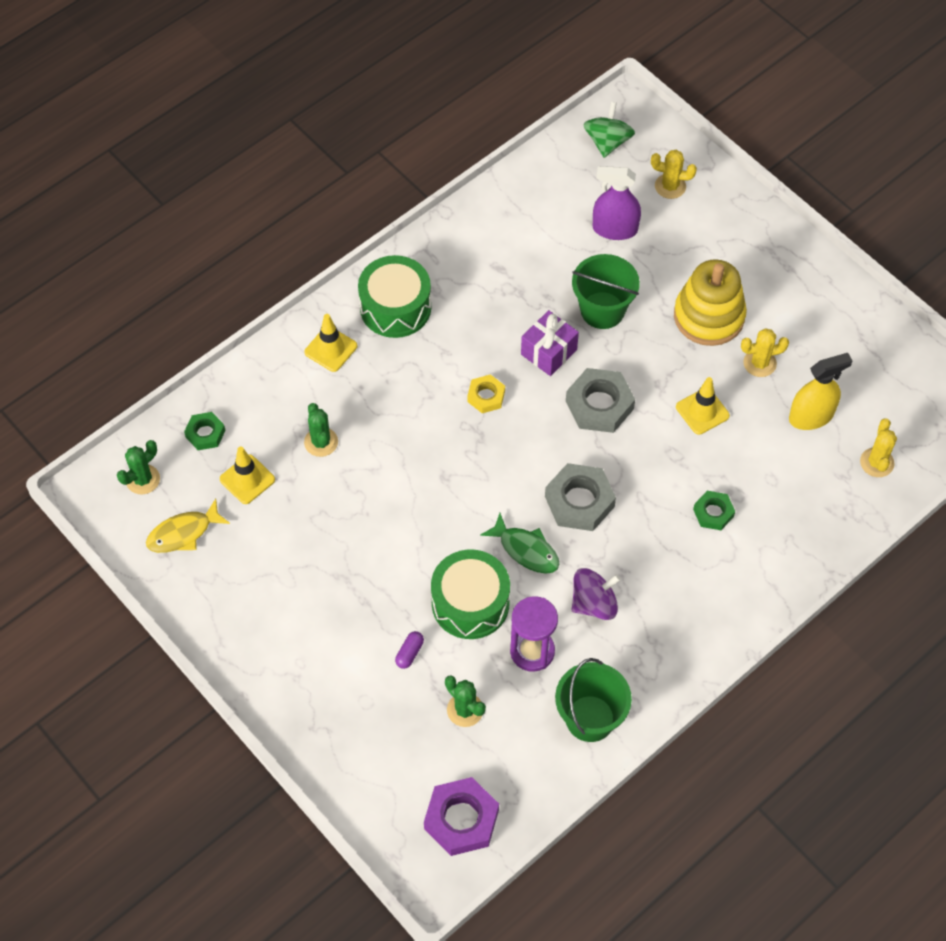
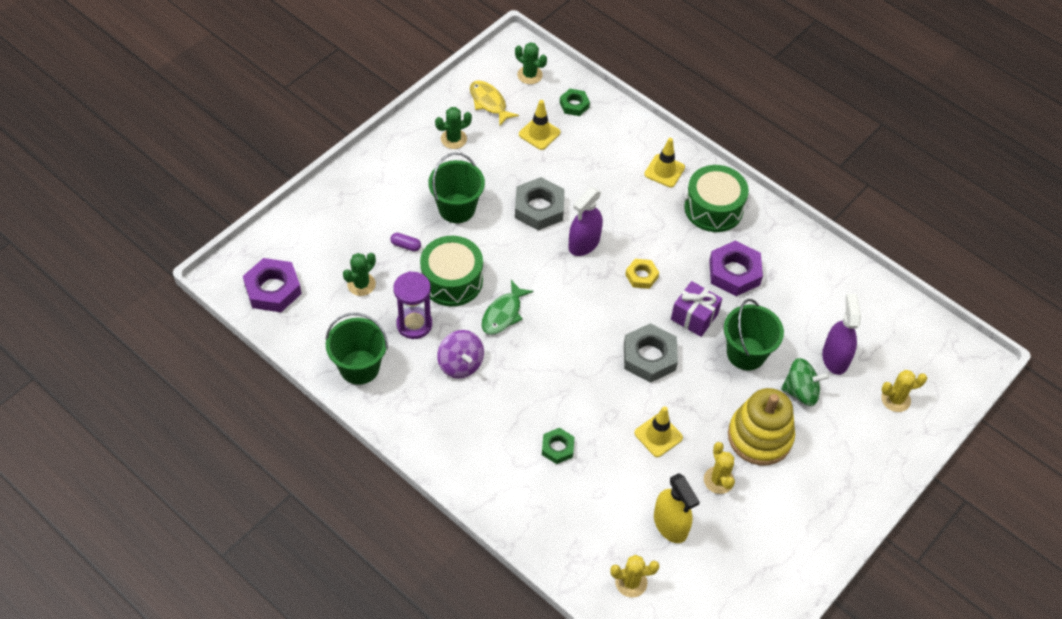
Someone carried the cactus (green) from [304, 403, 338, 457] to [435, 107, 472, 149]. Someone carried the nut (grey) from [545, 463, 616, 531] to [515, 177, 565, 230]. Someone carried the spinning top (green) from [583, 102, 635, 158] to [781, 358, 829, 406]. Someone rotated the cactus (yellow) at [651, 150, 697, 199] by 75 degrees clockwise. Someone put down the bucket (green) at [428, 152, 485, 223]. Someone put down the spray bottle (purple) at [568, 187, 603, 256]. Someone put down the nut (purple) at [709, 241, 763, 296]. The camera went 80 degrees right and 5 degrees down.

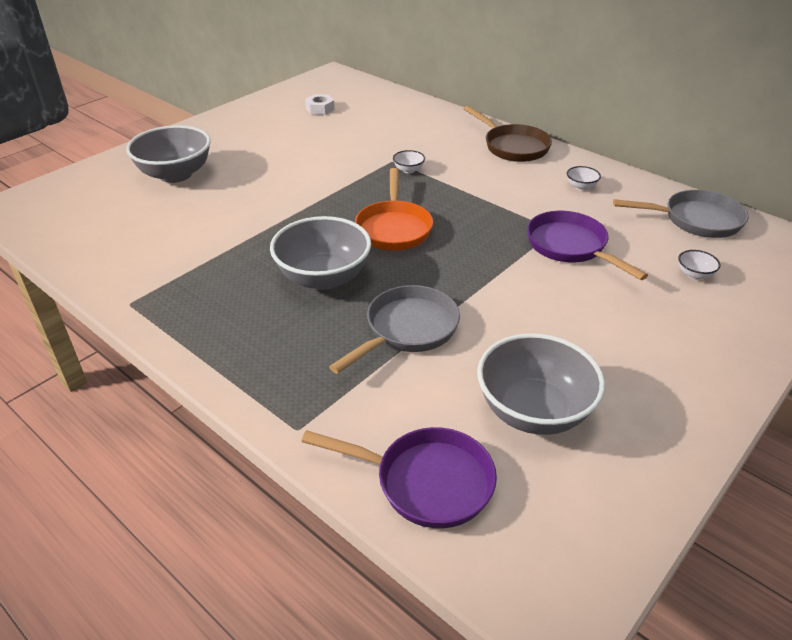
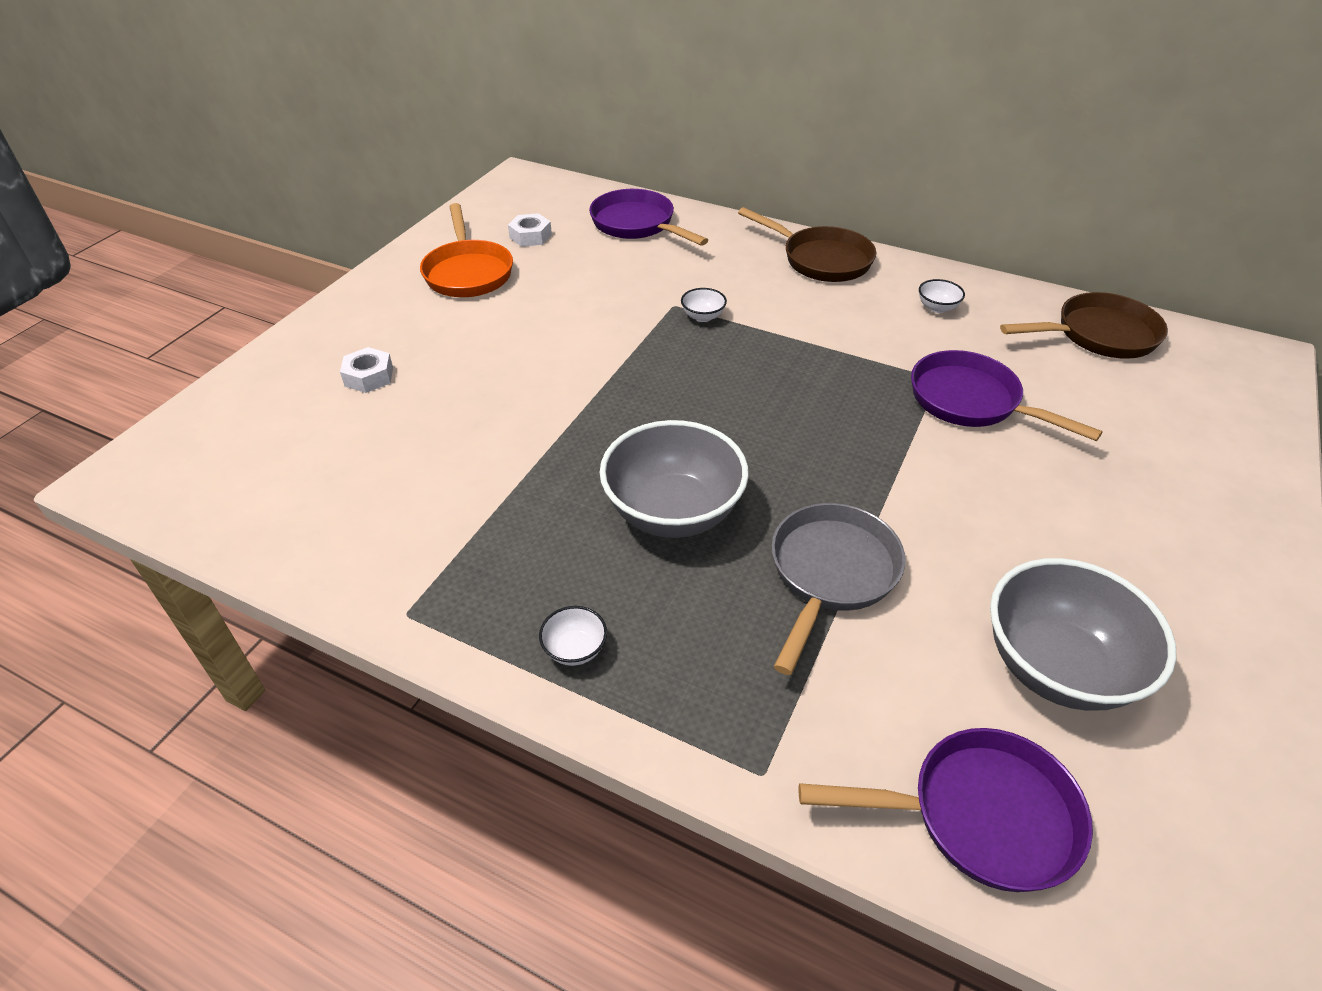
Someone swapped the bowl (grey) at [126, 125, 211, 183] for the nut (white) at [340, 347, 393, 393]. Someone carried the pan (orange) from [355, 168, 433, 251] to [420, 203, 513, 297]. Someone repainted the pan (grey) at [613, 190, 749, 238], which became the pan (brown) at [1000, 292, 1168, 359]. Someone carried the bowl (white) from [678, 250, 720, 280] to [539, 606, 607, 666]. Someone put down the pan (purple) at [589, 189, 708, 246]. The camera went 15 degrees left and 5 degrees up.

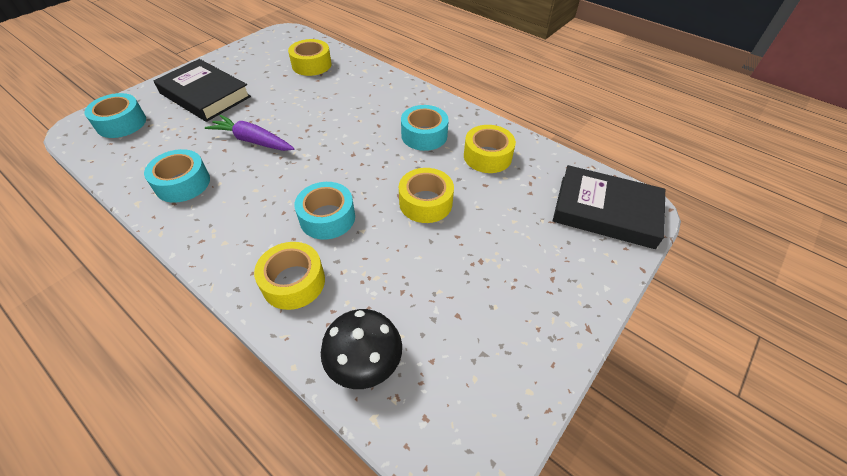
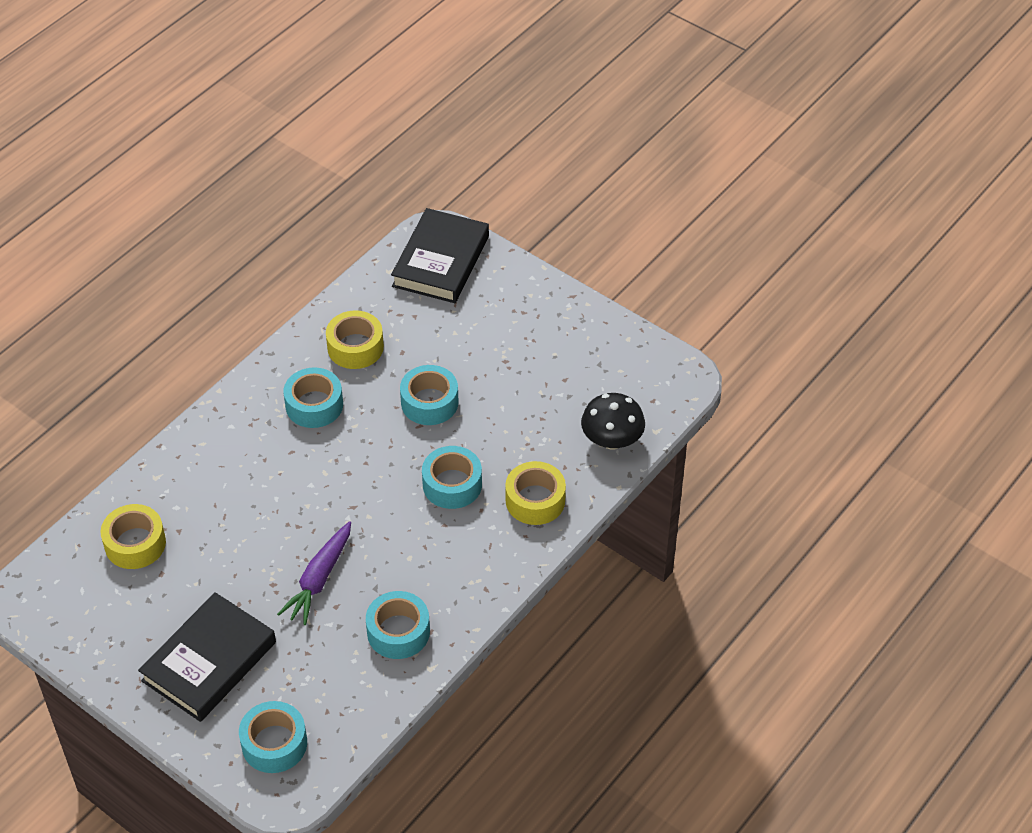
Someone repainted the tape (yellow) at [399, 168, 454, 223], which became the tape (turquoise) at [400, 365, 458, 425]. The camera went 90 degrees left and 0 degrees up.

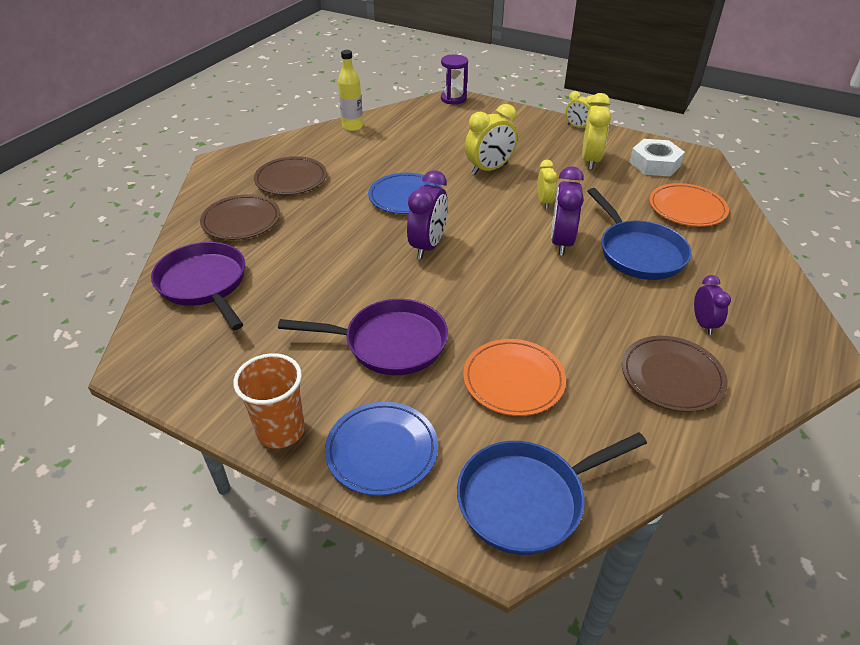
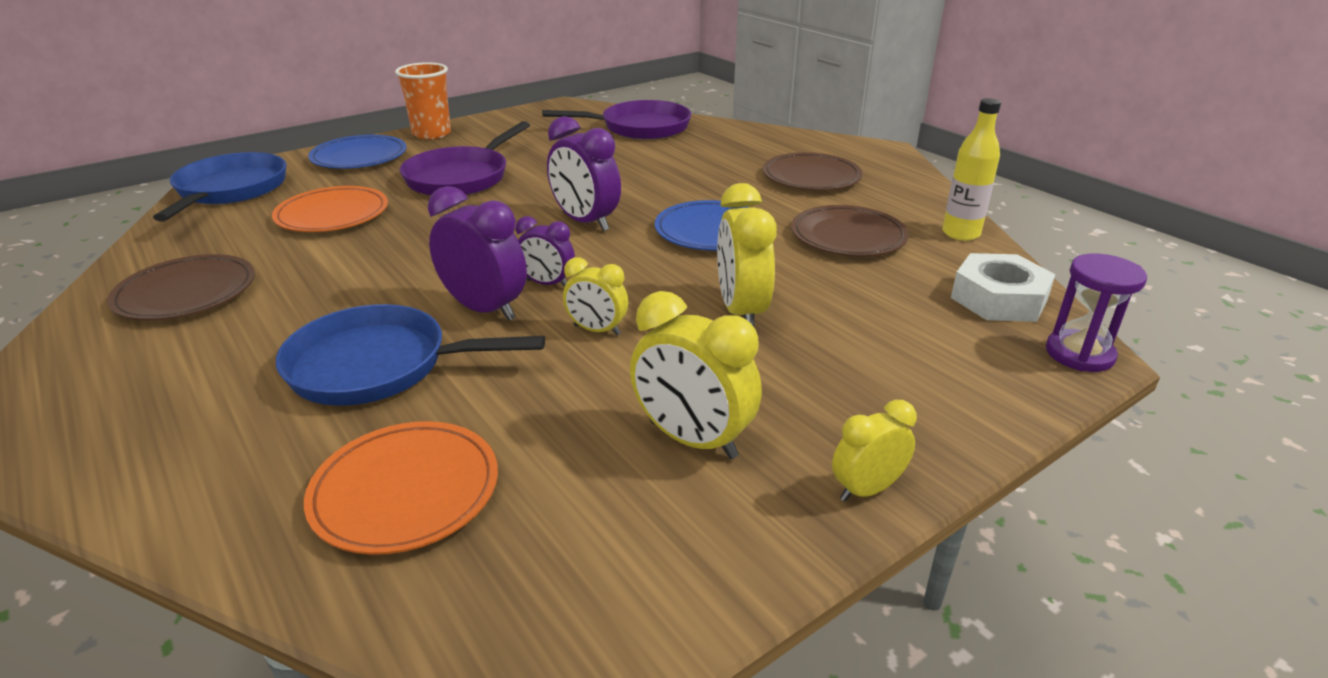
Someone carried the plate (brown) from [200, 194, 280, 240] to [791, 205, 909, 256]. Someone carried the nut (white) from [629, 139, 685, 176] to [951, 253, 1055, 322]. Someone carried the clock (purple) from [694, 275, 731, 335] to [516, 216, 575, 287]. The camera went 115 degrees right and 10 degrees down.

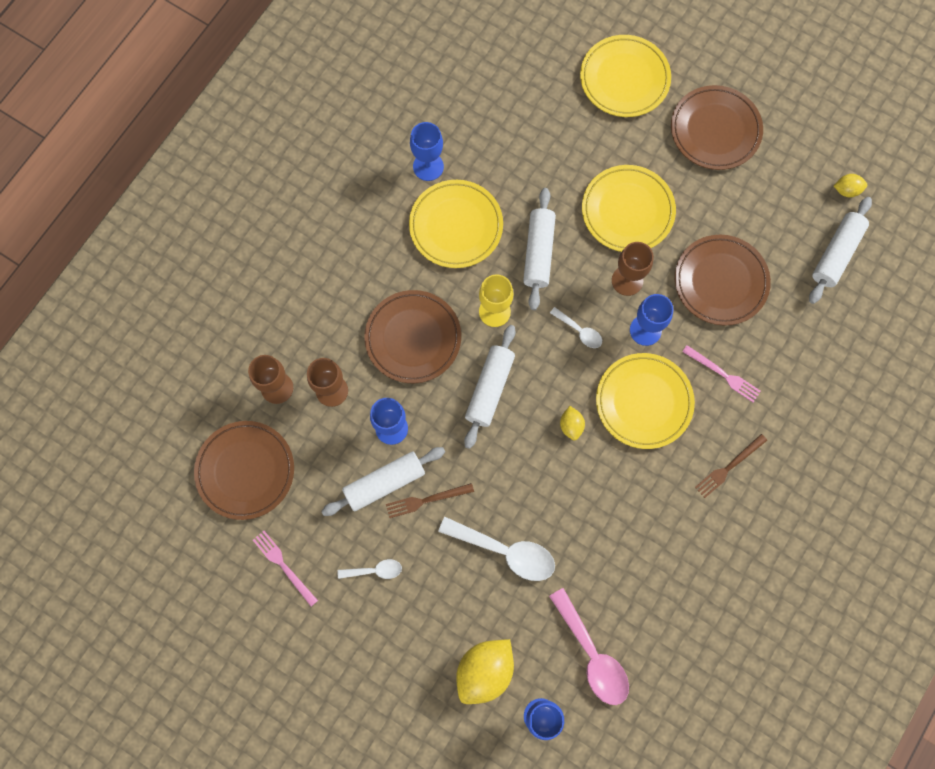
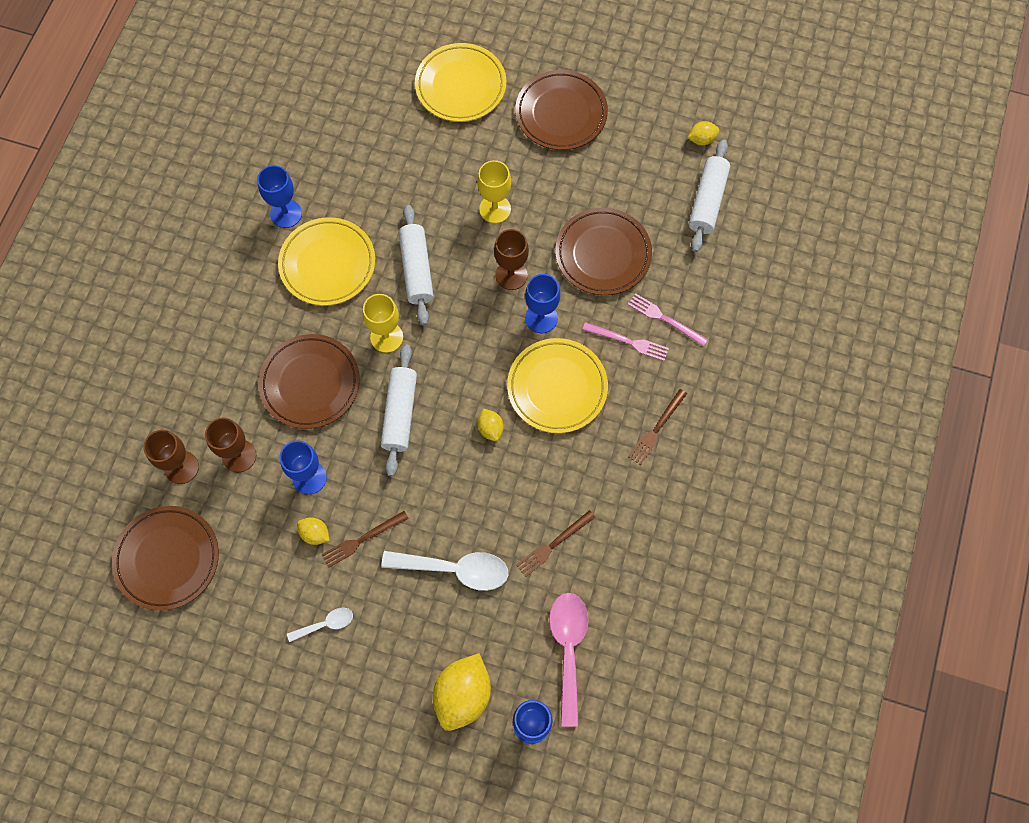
Someone carried the fork (pink) from [253, 531, 318, 606] to [628, 293, 708, 346]. Someone swapped the rolling pin (white) at [321, 447, 445, 516] for the lemon (yellow) at [297, 517, 330, 545]. Someone rotated the spoon (pink) at [549, 588, 629, 705] by 135 degrees counterclockwise. Someone took away the spoon (white) at [550, 307, 602, 348]. Someone swapped the plate (yellow) at [582, 165, 676, 252] for the goblet (yellow) at [477, 160, 511, 223]. Someone put down the fork (brown) at [516, 510, 595, 577]. The camera went 15 degrees left and 5 degrees down.

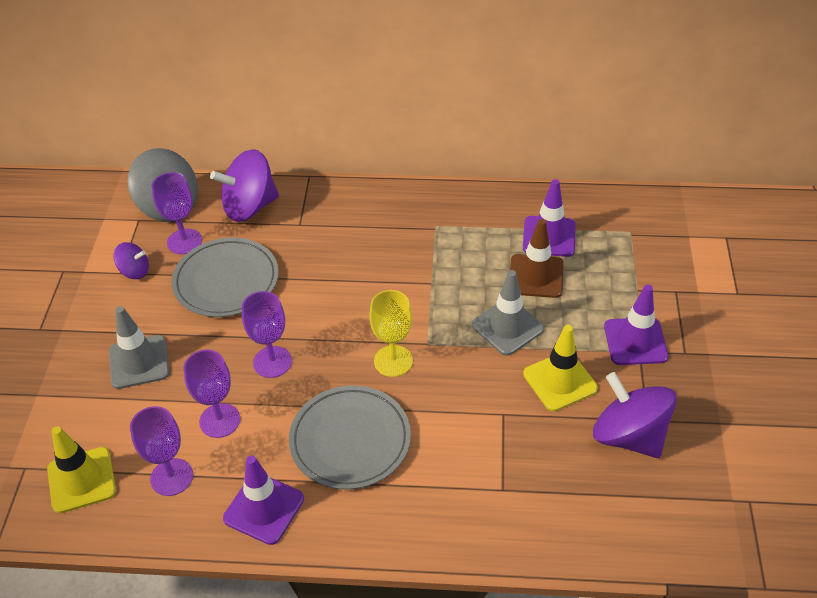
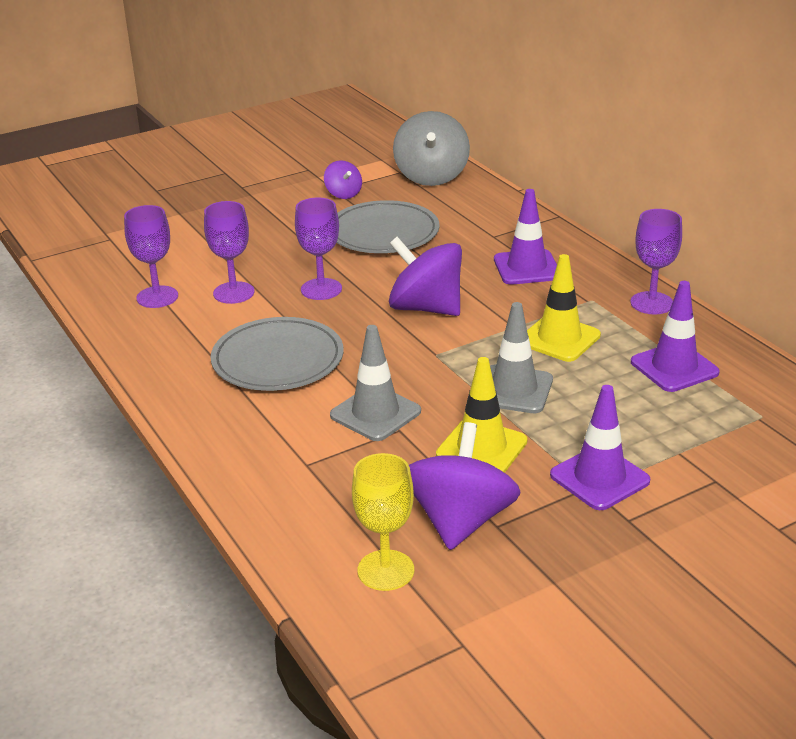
Someone carried the traffic cone (yellow) from [47, 426, 116, 514] to [527, 254, 601, 362]. Someone carried the traffic cone (grey) from [109, 306, 169, 389] to [330, 325, 421, 441]. Someone carried the goblet (purple) from [151, 172, 202, 254] to [630, 209, 682, 314]. Someone carried the spinning top (purple) from [210, 149, 279, 222] to [389, 237, 462, 316]. Someone carried the traffic cone (purple) from [223, 455, 304, 545] to [494, 189, 557, 285]. Someone carried the goblet (yellow) from [369, 290, 413, 377] to [352, 453, 414, 591]. Someone took away the traffic cone (brown) at [510, 219, 564, 298]. The camera went 55 degrees right and 15 degrees down.

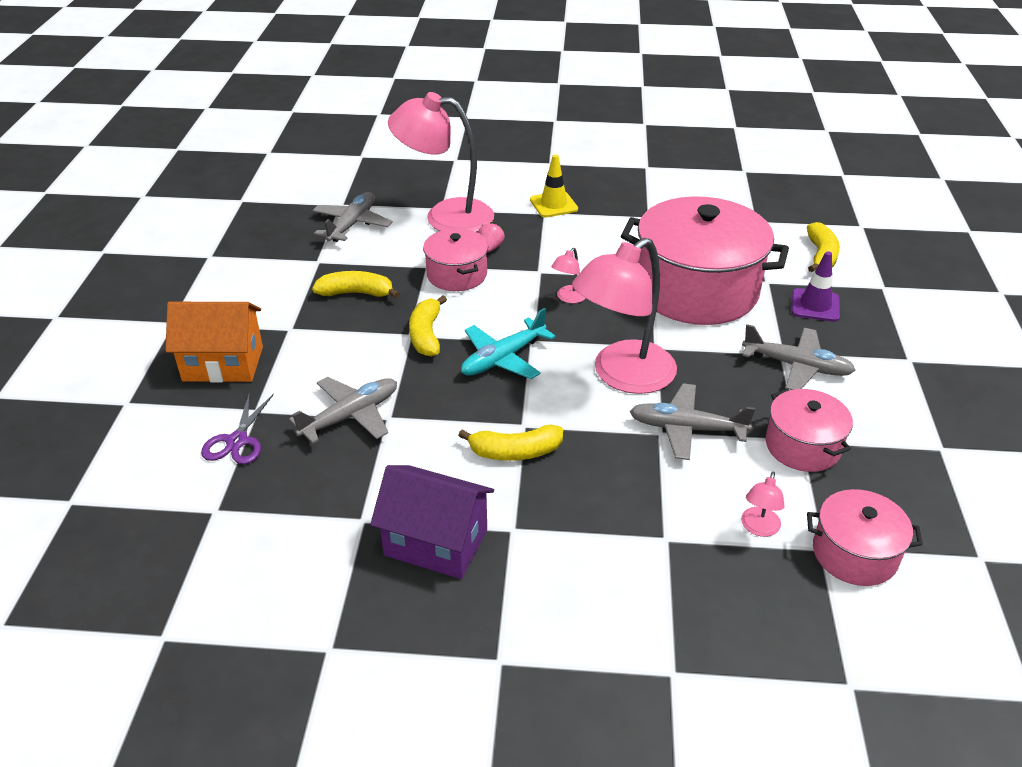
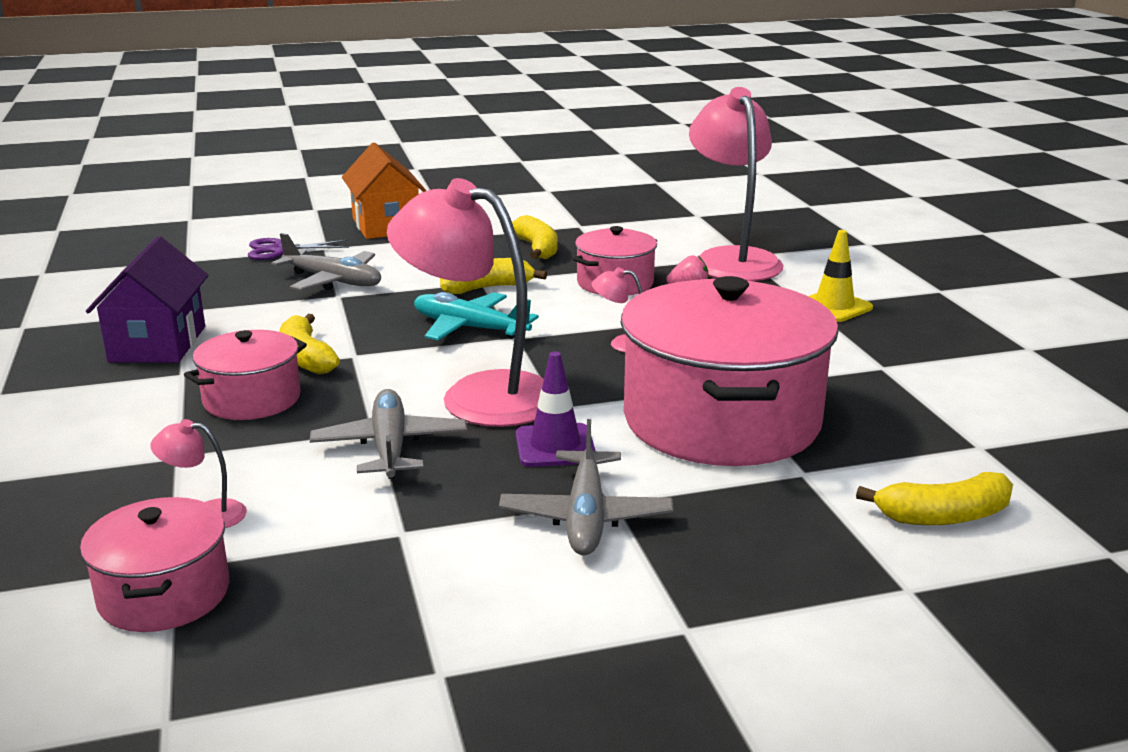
Someone took away the plane (grey) at [312, 192, 392, 242]. Someone carried the pot (pink) from [766, 389, 853, 472] to [184, 330, 307, 420]. Someone carried the traffic cone (purple) from [792, 251, 840, 322] to [516, 352, 596, 467]. The camera went 70 degrees right and 15 degrees down.

